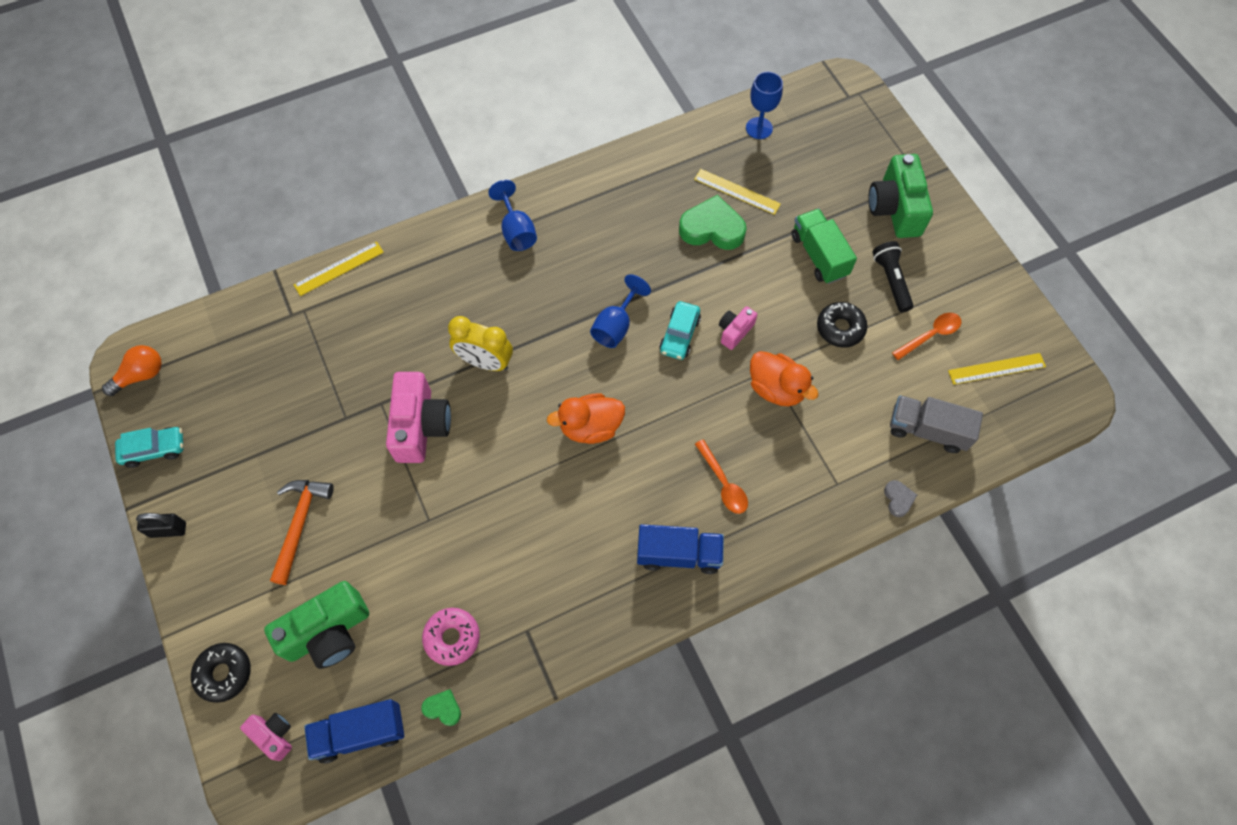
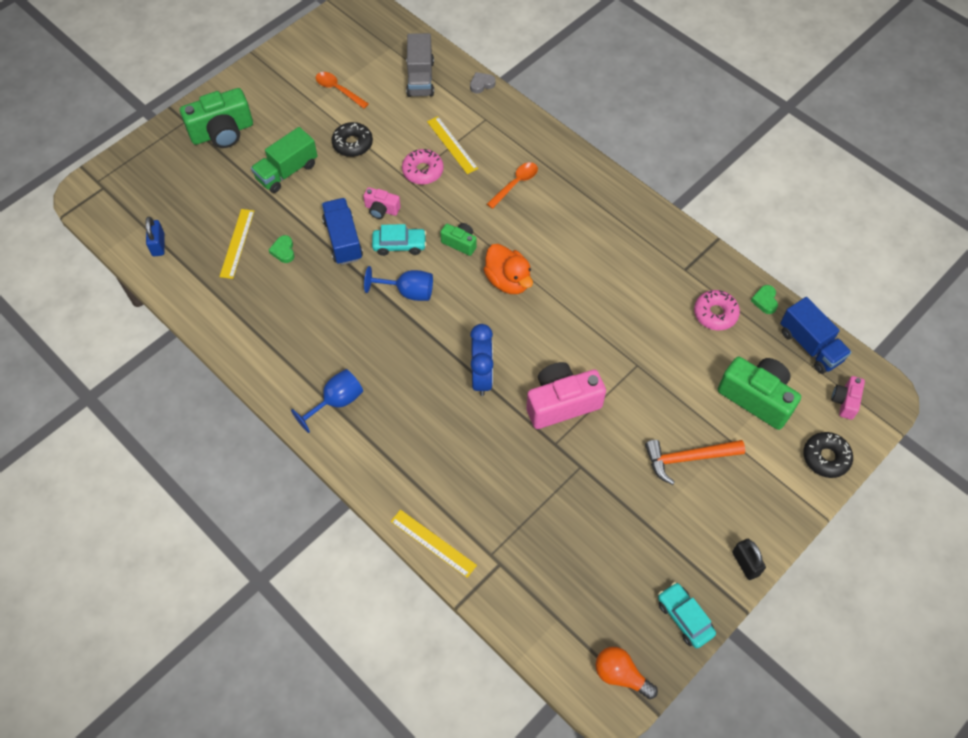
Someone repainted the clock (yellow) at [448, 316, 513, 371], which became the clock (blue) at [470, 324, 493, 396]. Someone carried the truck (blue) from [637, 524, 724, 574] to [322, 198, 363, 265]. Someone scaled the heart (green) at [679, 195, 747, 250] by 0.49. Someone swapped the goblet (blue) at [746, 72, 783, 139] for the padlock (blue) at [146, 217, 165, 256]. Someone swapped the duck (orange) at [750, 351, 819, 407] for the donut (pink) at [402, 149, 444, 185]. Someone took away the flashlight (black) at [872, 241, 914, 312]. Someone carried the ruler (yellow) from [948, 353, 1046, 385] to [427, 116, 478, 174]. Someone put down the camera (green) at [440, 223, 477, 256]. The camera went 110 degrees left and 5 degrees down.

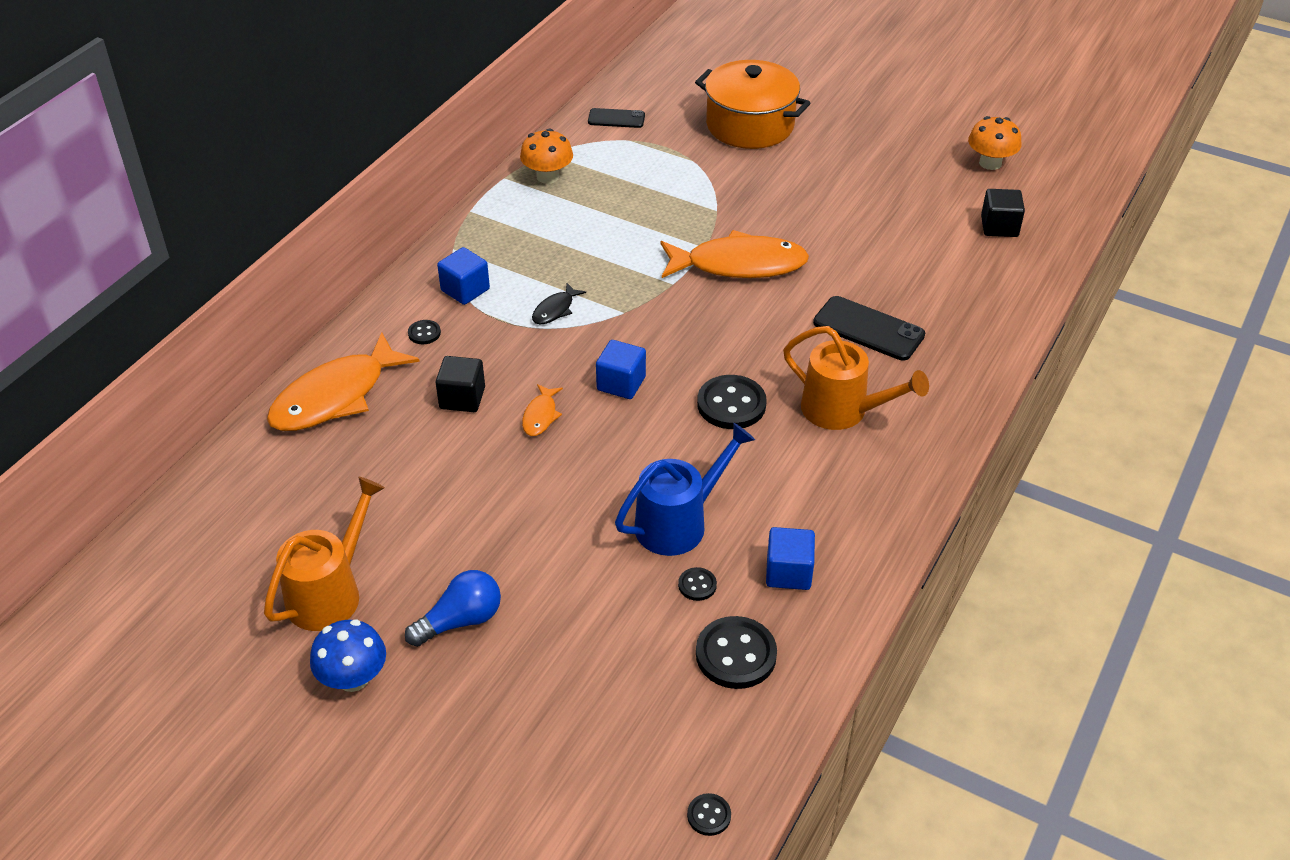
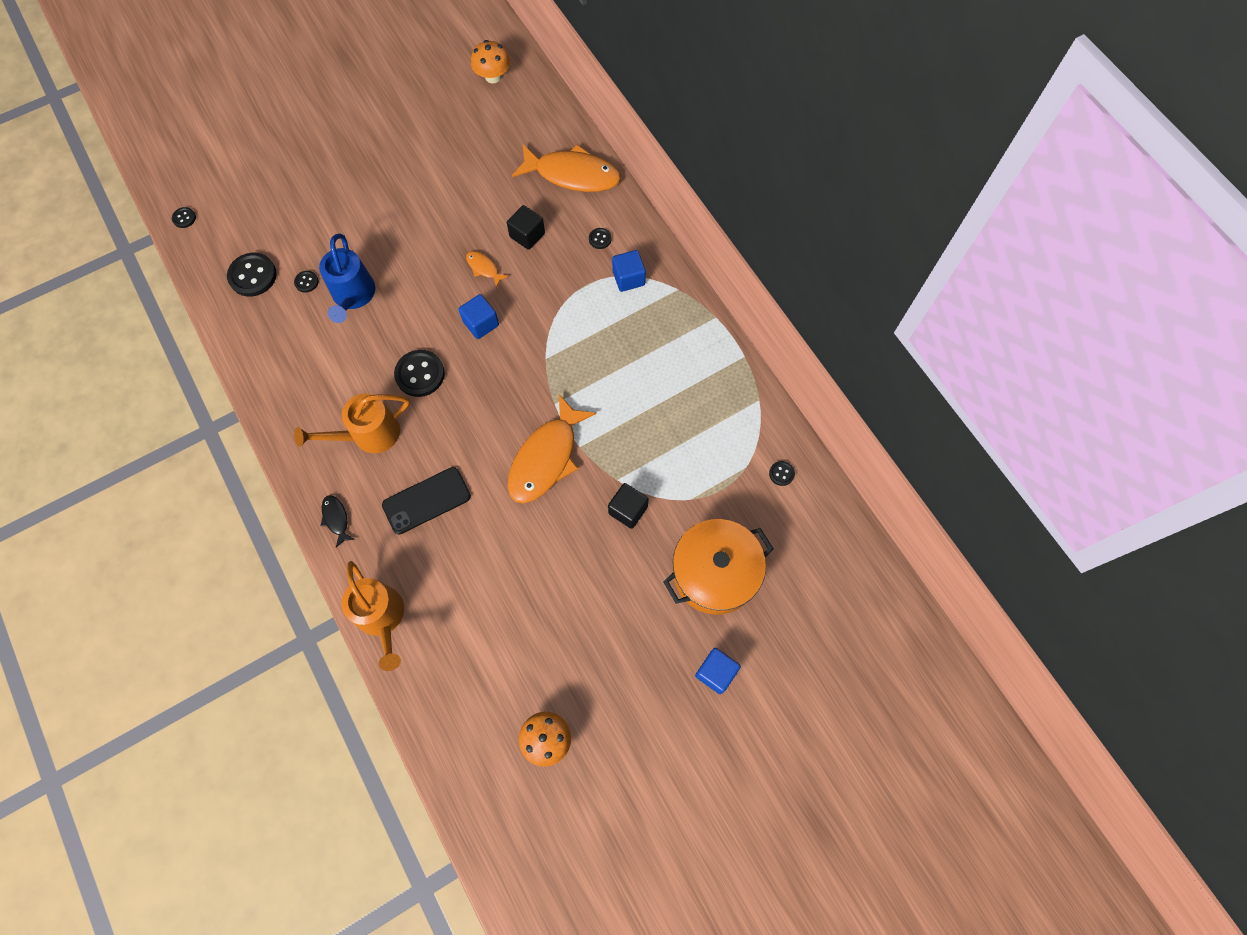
Someone carried the watering can (orange) from [264, 477, 385, 631] to [341, 561, 404, 671]. Someone rotated the fish (orange) at [267, 332, 420, 431] by 120 degrees clockwise. Someone took away the mushroom (blue) at [310, 619, 386, 692]. Someone took away the light bulb (blue) at [405, 570, 501, 647]. Someone carried the mushroom (orange) from [520, 128, 573, 184] to [471, 40, 510, 83]. Someone carried the fish (black) from [532, 283, 586, 324] to [321, 495, 355, 548]. Someone swapped the phone (black) at [588, 108, 645, 128] for the button (black) at [769, 461, 795, 486]. Someone carried the cube (blue) from [766, 527, 815, 590] to [695, 648, 741, 694]. Someone carried the cube (black) from [981, 189, 1025, 237] to [608, 483, 649, 529]. The camera went 120 degrees right and 25 degrees up.

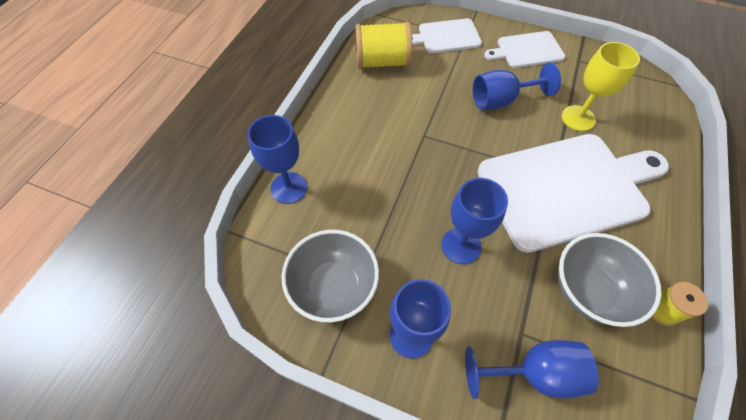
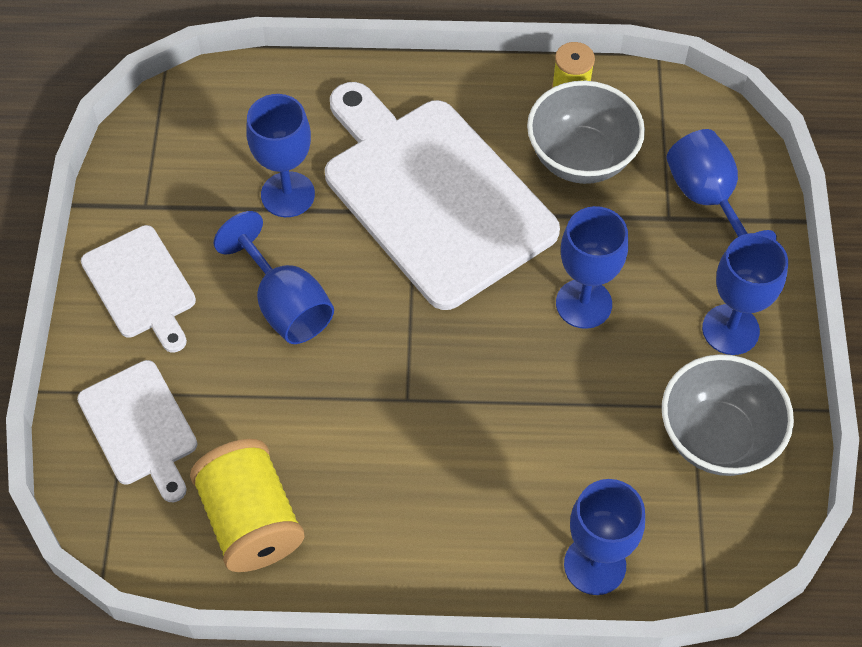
Someone repainted the goblet (yellow) at [562, 42, 640, 131], which became the goblet (blue) at [246, 94, 315, 217]. The camera went 110 degrees left and 0 degrees up.

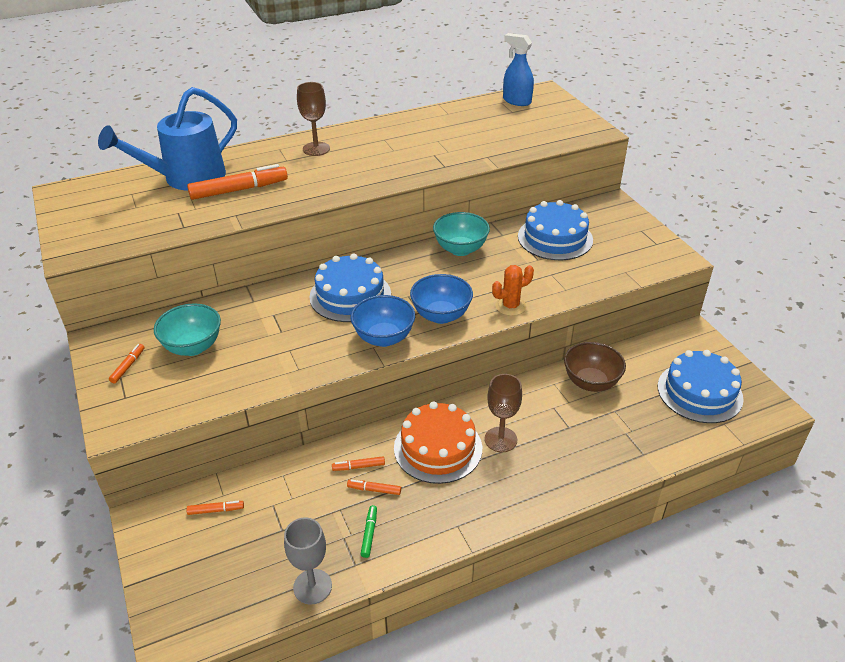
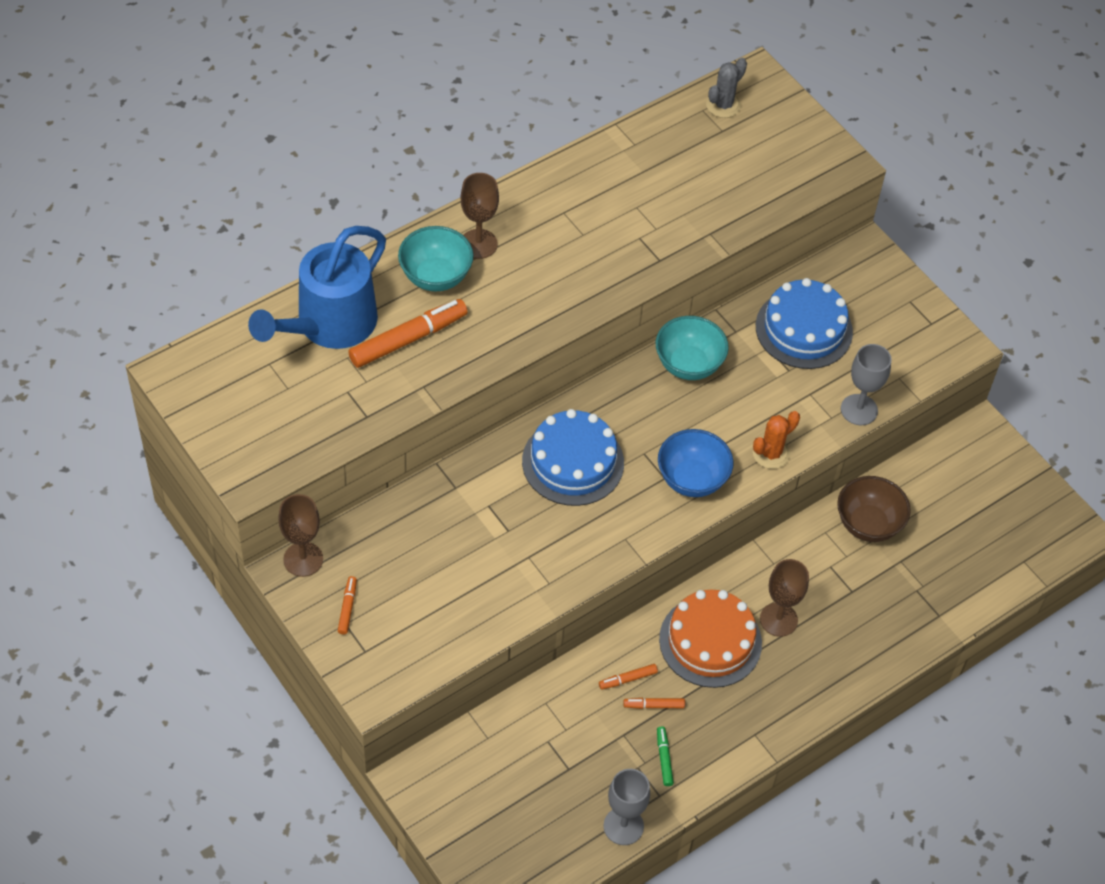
Someone carried the bowl (turquoise) from [154, 304, 221, 356] to [398, 226, 474, 291]. Someone took away the marker (orange) at [186, 501, 244, 515]. Someone took away the bowl (blue) at [350, 295, 415, 347]. Someone swapped the spray bottle (blue) at [503, 33, 534, 106] for the cactus (grey) at [706, 58, 747, 118]. Someone took away the cake (blue) at [658, 350, 744, 423]. Someone put down the goblet (brown) at [278, 494, 323, 577]. Someone put down the goblet (grey) at [841, 344, 892, 425]. The camera went 15 degrees left and 15 degrees up.

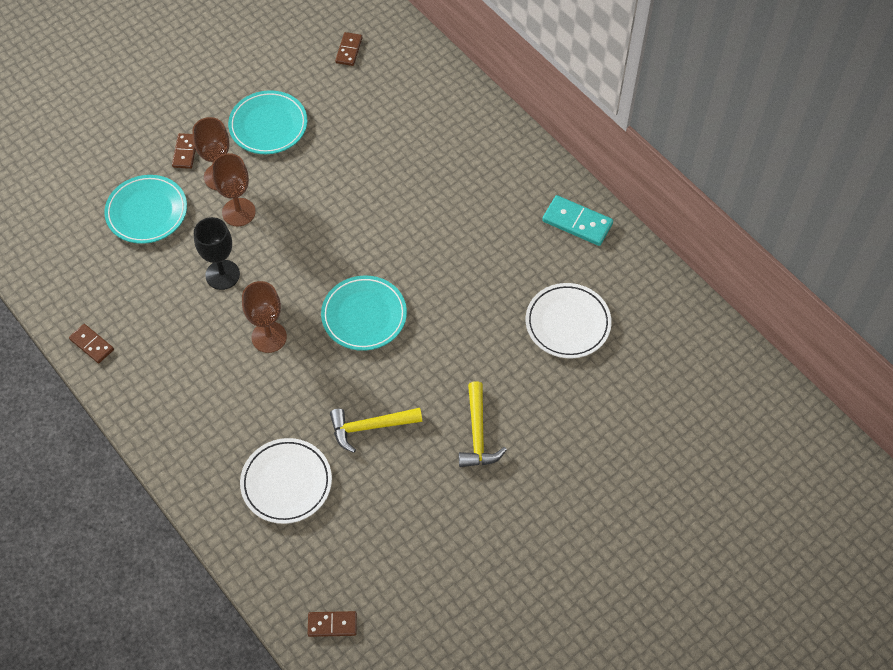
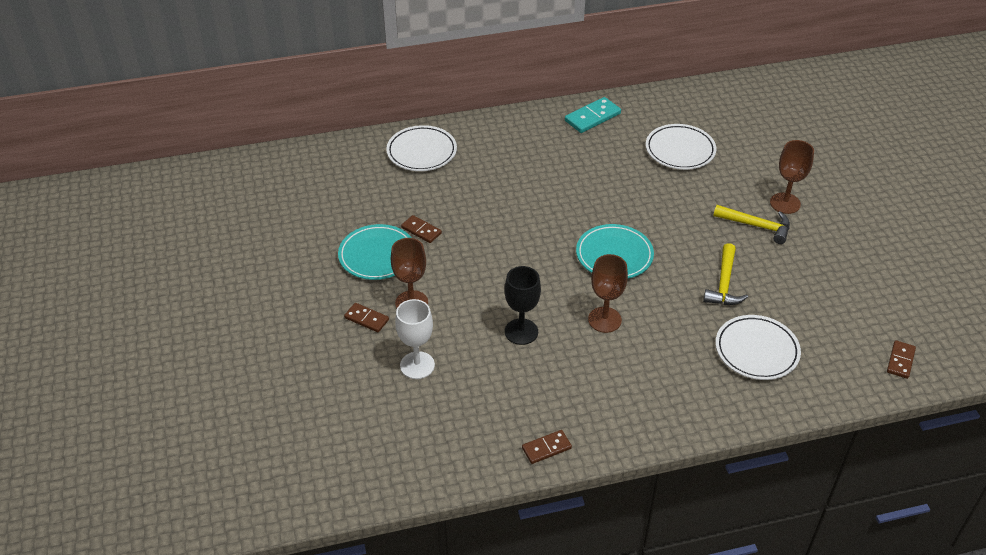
Someone swapped the plate (turquoise) at [104, 175, 187, 244] for the goblet (white) at [395, 299, 435, 379]. Someone carried the goblet (brown) from [211, 153, 256, 226] to [770, 140, 814, 214]. Someone carried the domino (brown) from [335, 32, 362, 66] to [401, 215, 442, 243]. Someone put down the plate (white) at [386, 125, 457, 171]. The camera went 65 degrees left and 15 degrees down.

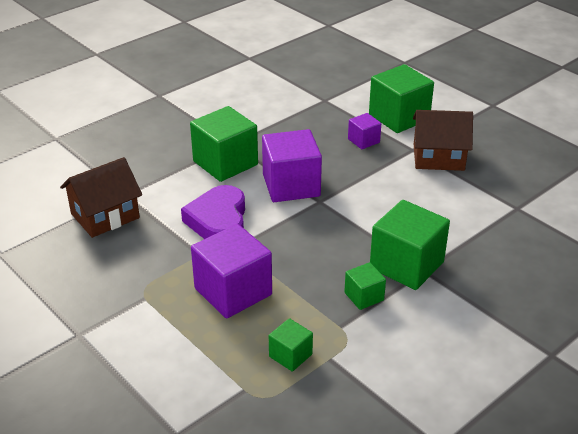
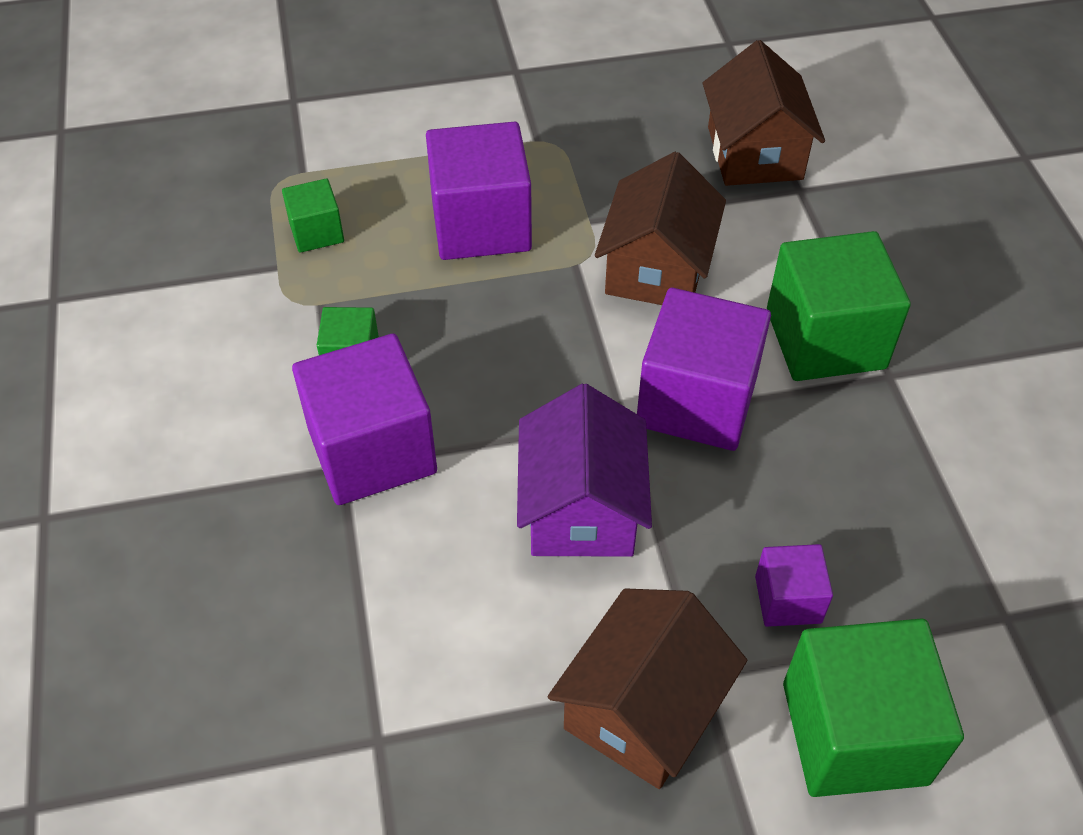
Someone swapped the heart (purple) at [181, 185, 245, 239] for the house (brown) at [595, 152, 726, 305]. Someone repainted the cube (green) at [370, 200, 450, 290], which became the cube (purple) at [292, 333, 437, 505]. Someone put down the house (purple) at [517, 384, 652, 557]. The camera went 120 degrees right and 15 degrees up.

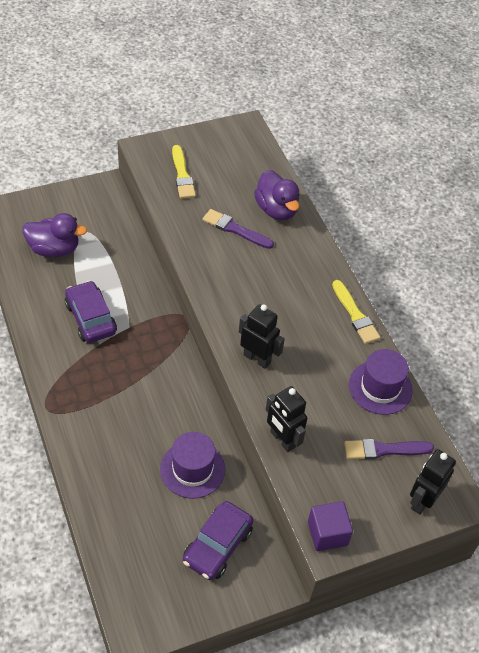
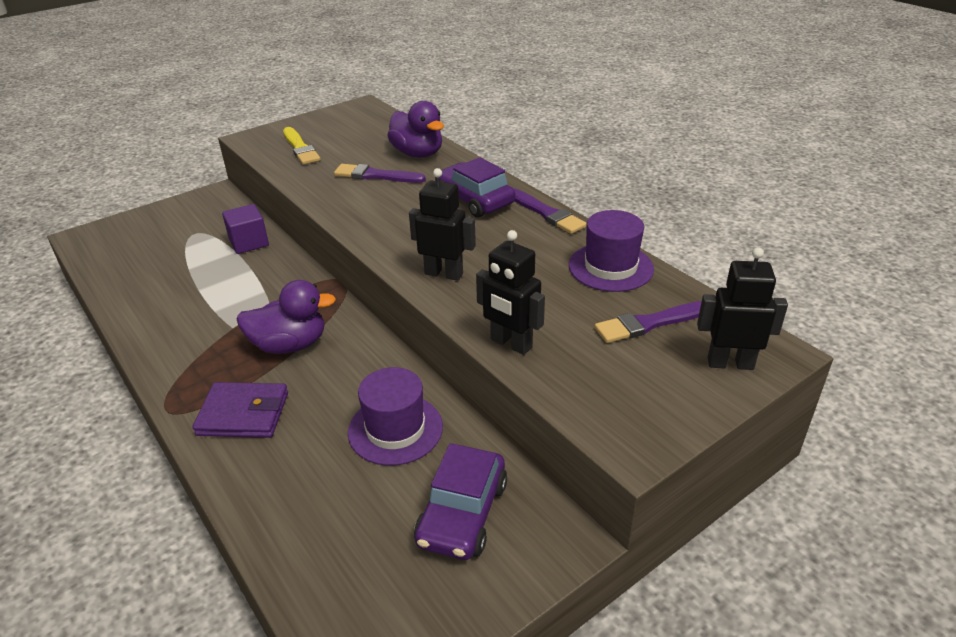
Someone carried the duck (purple) from [22, 213, 87, 257] to [237, 280, 336, 354]. Someone carried the car (purple) from [65, 281, 117, 343] to [435, 157, 516, 218]. Someone carried the cube (purple) from [308, 501, 353, 551] to [222, 204, 269, 254]. Someone repainted the brush (yellow) at [332, 280, 380, 344], which became the brush (purple) at [513, 188, 587, 234]. Someone rotated the robot (black) at [410, 449, 456, 514] by 75 degrees clockwise. Someone put down the wallet (purple) at [192, 382, 288, 438]. The camera went 10 degrees left and 15 degrees down.

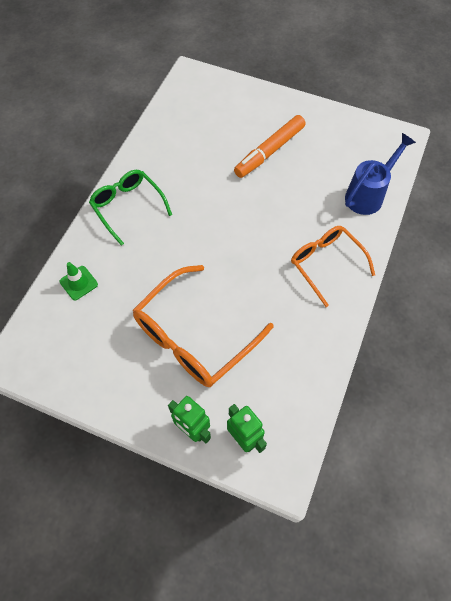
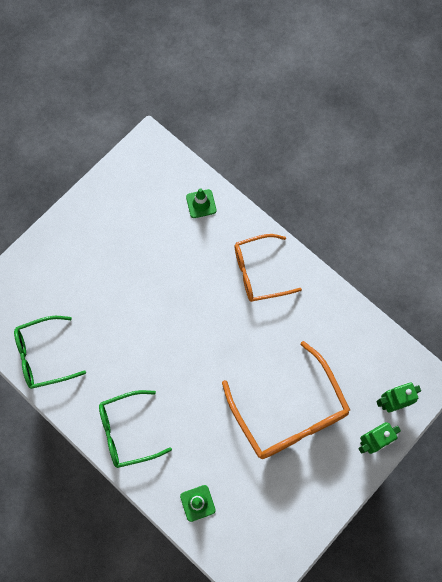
Someone took away the marker (orange) at [234, 115, 306, 178]. Someone swapped the watering can (blue) at [345, 133, 416, 215] for the traffic cone (green) at [186, 188, 217, 218]. Someone put down the glasses (green) at [14, 316, 86, 389]. The camera went 70 degrees left and 10 degrees up.

